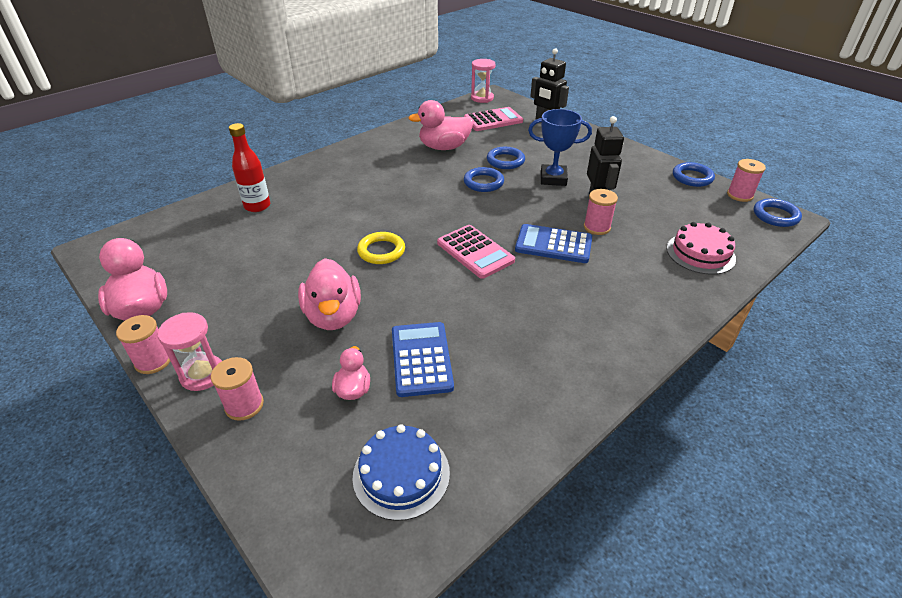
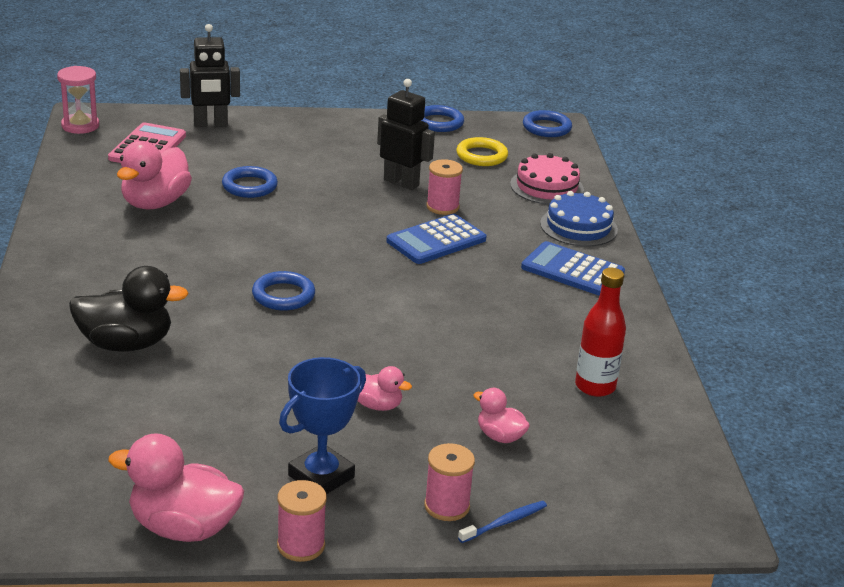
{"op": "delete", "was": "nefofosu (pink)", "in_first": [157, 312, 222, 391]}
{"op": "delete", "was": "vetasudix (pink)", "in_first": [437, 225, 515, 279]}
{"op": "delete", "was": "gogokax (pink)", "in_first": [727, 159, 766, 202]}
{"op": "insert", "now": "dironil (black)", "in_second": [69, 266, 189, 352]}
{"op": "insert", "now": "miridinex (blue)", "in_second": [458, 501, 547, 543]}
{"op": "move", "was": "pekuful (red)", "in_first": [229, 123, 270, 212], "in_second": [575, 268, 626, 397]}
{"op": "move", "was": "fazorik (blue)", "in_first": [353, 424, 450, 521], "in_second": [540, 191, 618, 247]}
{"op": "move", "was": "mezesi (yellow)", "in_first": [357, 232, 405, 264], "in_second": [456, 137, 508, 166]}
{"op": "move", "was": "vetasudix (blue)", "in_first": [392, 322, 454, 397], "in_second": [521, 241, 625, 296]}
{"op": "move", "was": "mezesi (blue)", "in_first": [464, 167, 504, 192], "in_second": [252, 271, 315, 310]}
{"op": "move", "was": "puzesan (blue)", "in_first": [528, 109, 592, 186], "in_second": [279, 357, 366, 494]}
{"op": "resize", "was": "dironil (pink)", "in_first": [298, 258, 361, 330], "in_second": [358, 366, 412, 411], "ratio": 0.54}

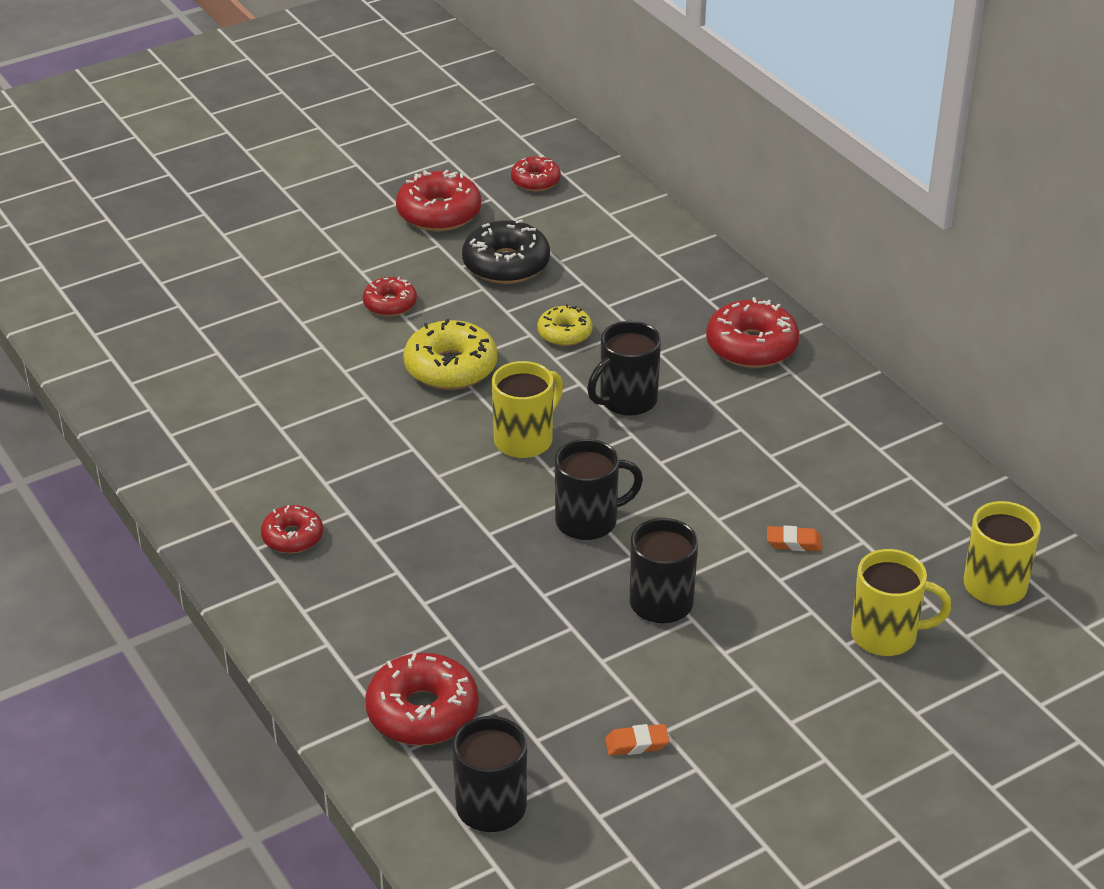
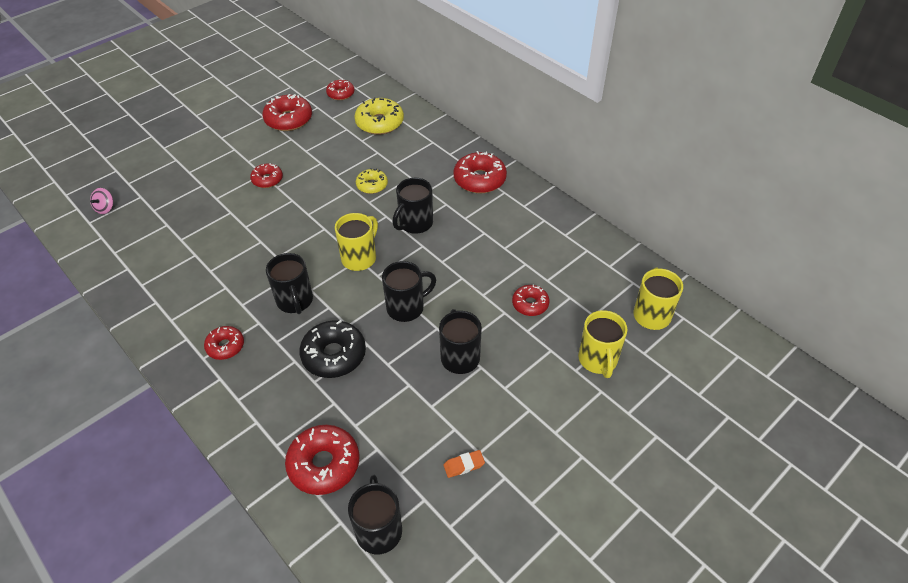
{"op": "insert", "now": "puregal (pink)", "in_second": [90, 188, 113, 214]}
{"op": "insert", "now": "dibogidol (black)", "in_second": [266, 253, 313, 314]}
{"op": "move", "was": "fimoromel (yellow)", "in_first": [403, 319, 497, 390], "in_second": [354, 97, 404, 135]}
{"op": "move", "was": "fimoromel (black)", "in_first": [462, 219, 550, 284], "in_second": [299, 320, 366, 378]}
{"op": "replace", "was": "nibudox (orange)", "now": "fimoromel (red)", "in_first": [767, 525, 822, 551], "in_second": [512, 285, 550, 316]}
{"op": "rotate", "was": "dibogidol (yellow)", "in_first": [851, 549, 952, 656], "in_second": [578, 310, 627, 378], "clockwise": 90}

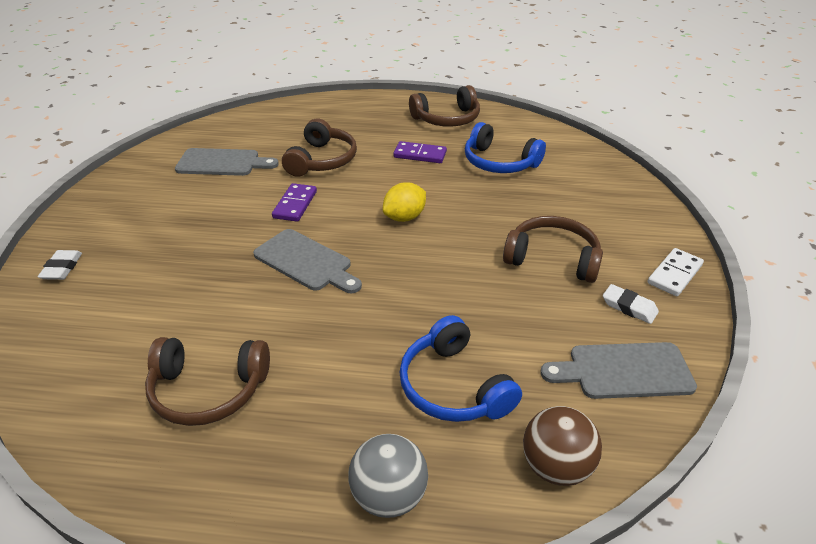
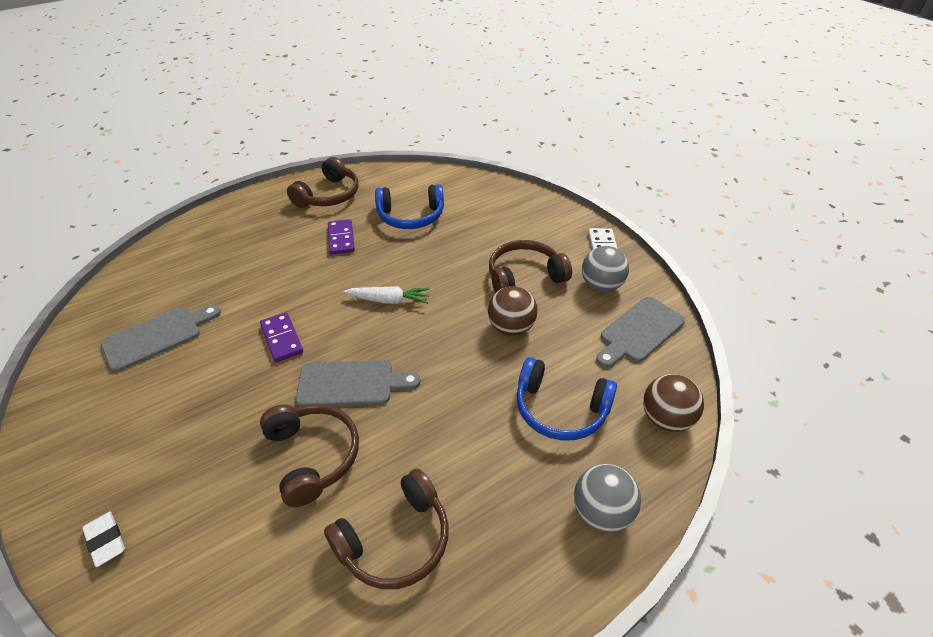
{"op": "insert", "now": "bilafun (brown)", "in_second": [488, 286, 538, 336]}
{"op": "move", "was": "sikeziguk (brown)", "in_first": [282, 119, 357, 177], "in_second": [260, 404, 359, 507]}
{"op": "replace", "was": "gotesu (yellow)", "now": "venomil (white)", "in_first": [383, 182, 426, 222], "in_second": [343, 286, 430, 304]}
{"op": "replace", "was": "nibudox (white)", "now": "bilafun (grey)", "in_first": [603, 284, 659, 324], "in_second": [582, 246, 629, 292]}
{"op": "rotate", "was": "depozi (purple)", "in_first": [393, 141, 447, 163], "in_second": [328, 219, 355, 255], "clockwise": -75}

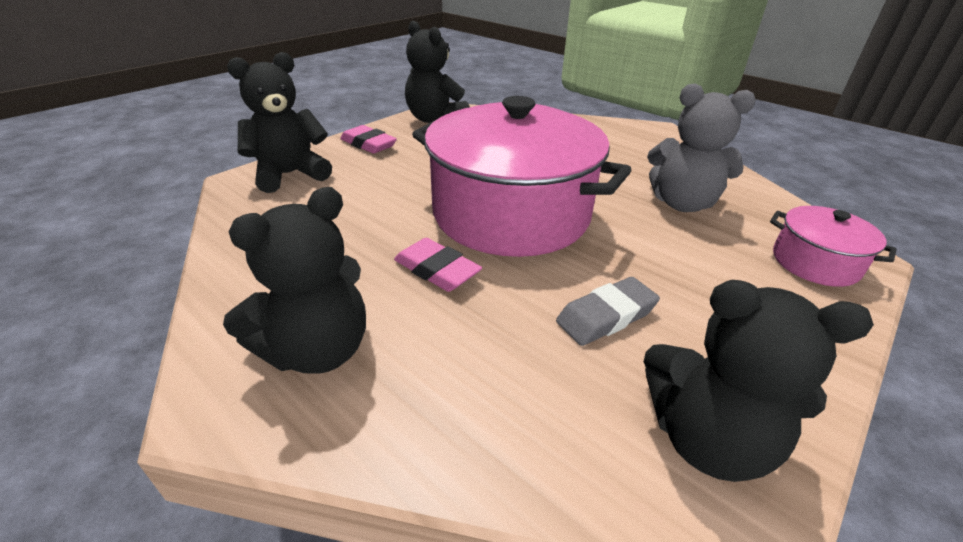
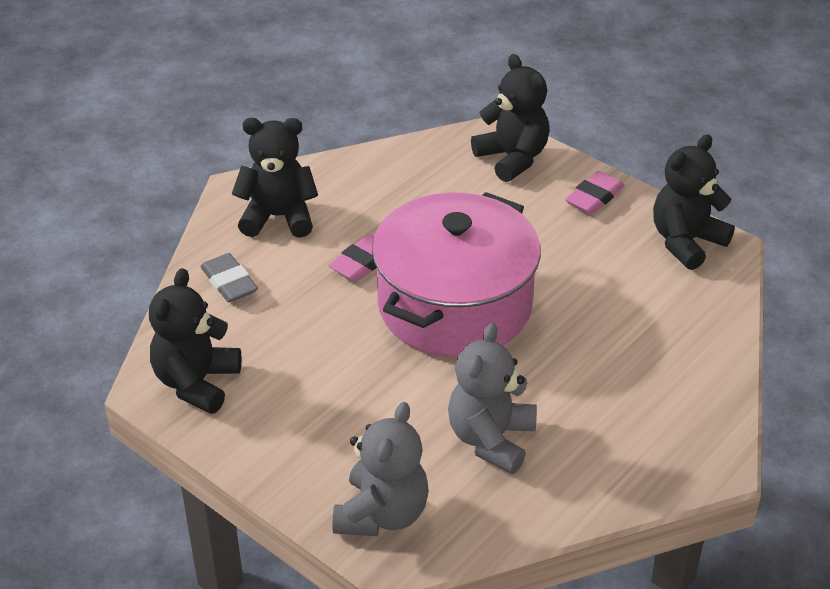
{"op": "move", "was": "nibudox (grey)", "in_first": [556, 277, 660, 346], "in_second": [200, 253, 258, 302]}
{"op": "replace", "was": "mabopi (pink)", "now": "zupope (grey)", "in_first": [770, 206, 897, 287], "in_second": [333, 402, 429, 536]}
{"op": "rotate", "was": "zupope (black)", "in_first": [223, 187, 366, 374], "in_second": [232, 118, 318, 238], "clockwise": 135}

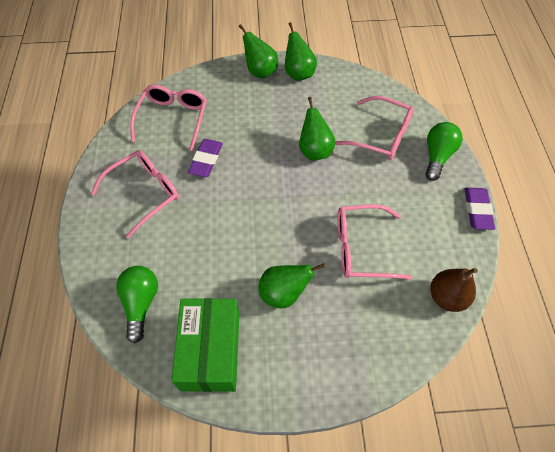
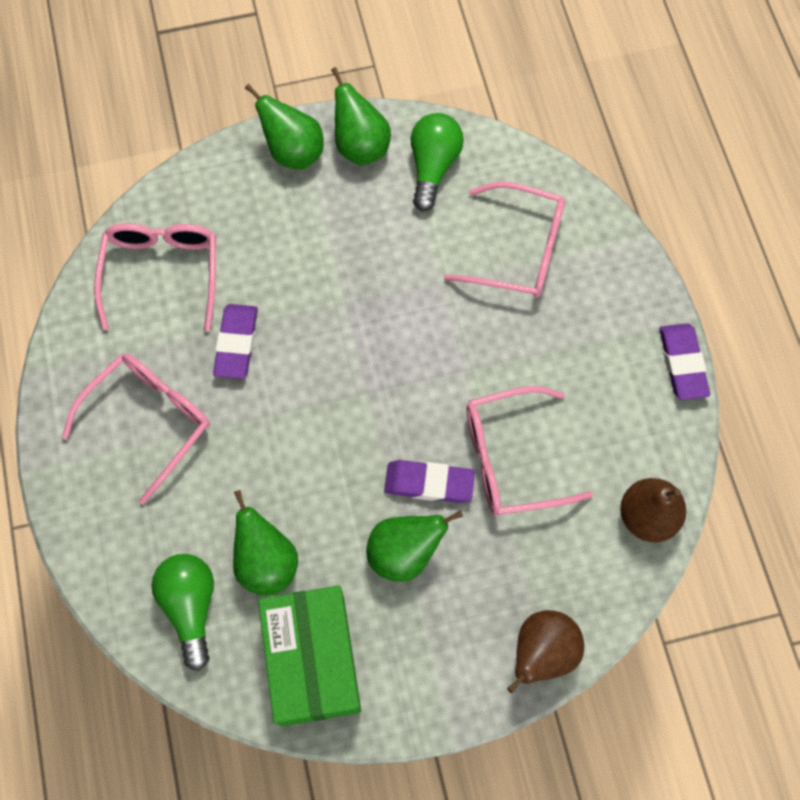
{"op": "insert", "now": "nibudox (purple)", "in_second": [384, 460, 475, 503]}
{"op": "insert", "now": "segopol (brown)", "in_second": [507, 610, 584, 693]}
{"op": "move", "was": "segopol (green)", "in_first": [299, 97, 336, 160], "in_second": [233, 490, 298, 596]}
{"op": "move", "was": "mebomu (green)", "in_first": [426, 122, 463, 181], "in_second": [411, 113, 464, 211]}

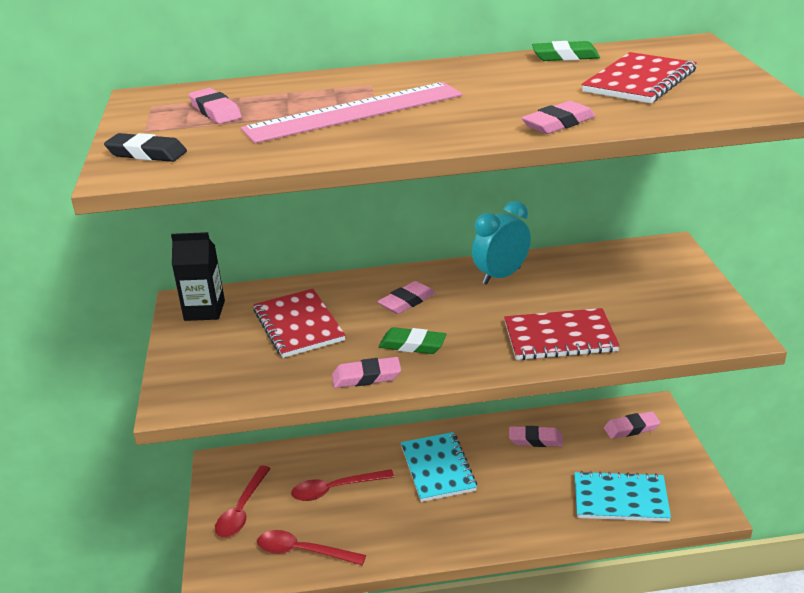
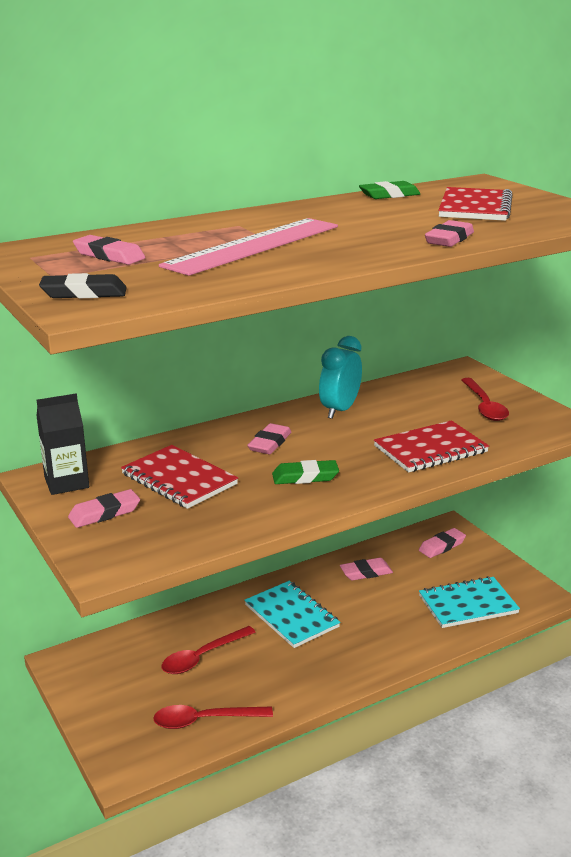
{"op": "move", "was": "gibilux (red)", "in_first": [215, 466, 271, 537], "in_second": [461, 378, 509, 421]}
{"op": "move", "was": "nibudox (pink)", "in_first": [332, 357, 401, 388], "in_second": [68, 489, 140, 528]}

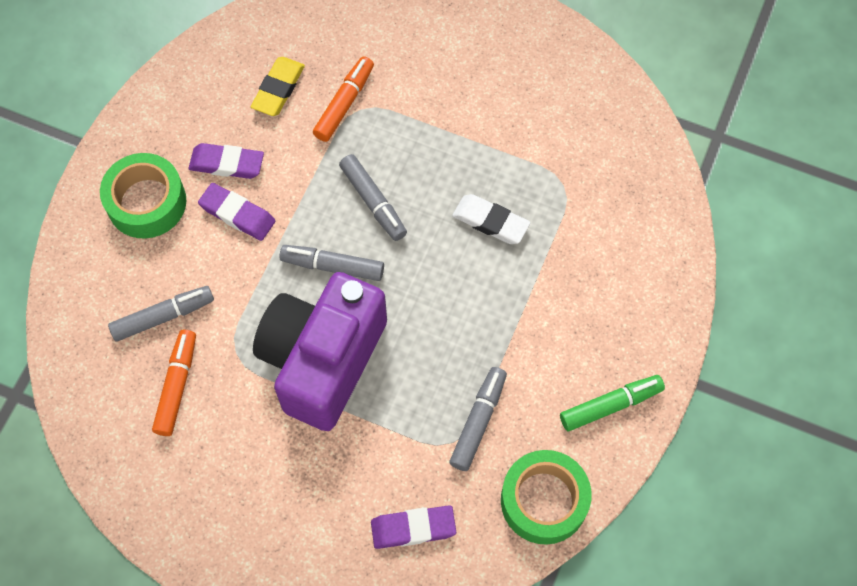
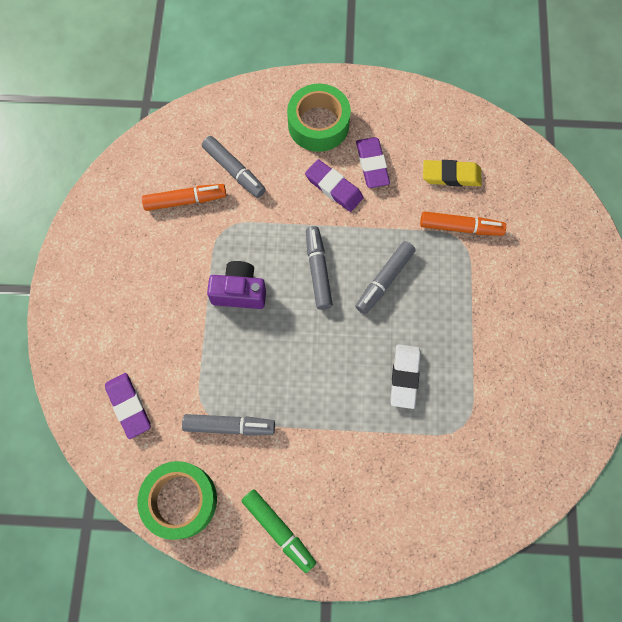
{"op": "rotate", "was": "nibudox (purple)", "in_first": [198, 183, 275, 241], "in_second": [305, 159, 363, 212], "clockwise": -60}
{"op": "resize", "was": "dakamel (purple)", "in_first": [253, 272, 387, 431], "in_second": [207, 261, 266, 309], "ratio": 0.5}

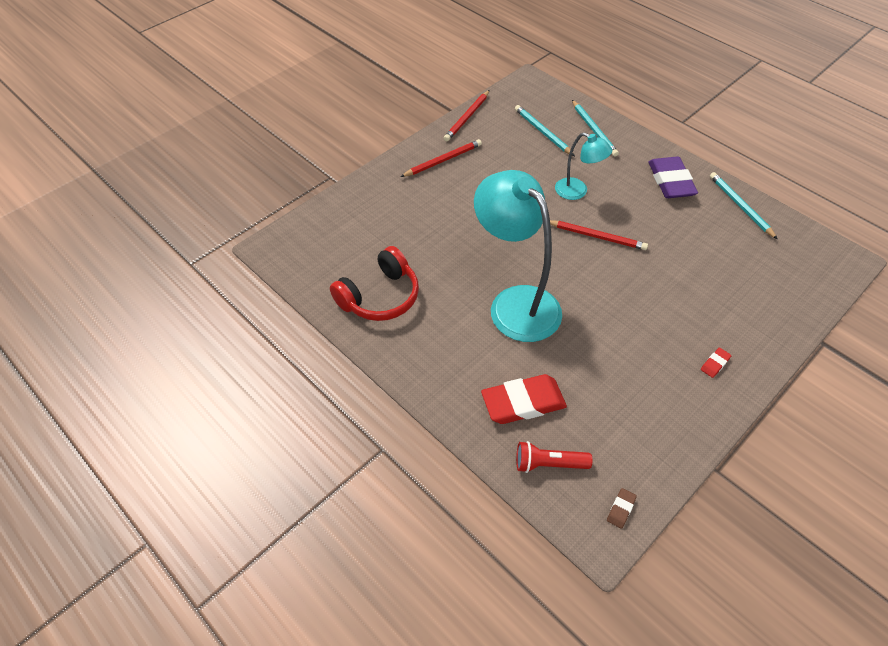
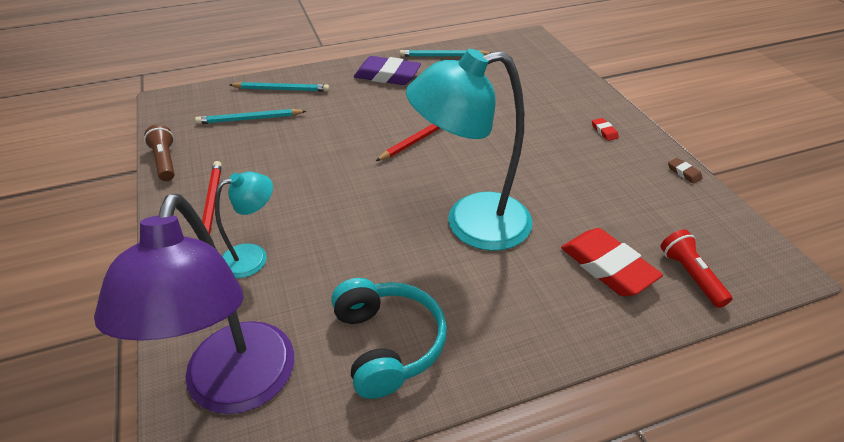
{"op": "insert", "now": "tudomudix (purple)", "in_second": [94, 194, 294, 414]}
{"op": "move", "was": "tudomudix (turquoise)", "in_first": [555, 132, 612, 200], "in_second": [215, 171, 273, 278]}
{"op": "move", "was": "nibudox (brown)", "in_first": [607, 488, 637, 529], "in_second": [668, 158, 703, 184]}
{"op": "replace", "was": "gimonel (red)", "now": "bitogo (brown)", "in_first": [444, 90, 490, 141], "in_second": [144, 124, 175, 181]}
{"op": "recolor", "was": "sikeziguk (red)", "now": "sikeziguk (turquoise)", "in_first": [330, 246, 419, 321], "in_second": [331, 278, 447, 399]}
{"op": "rotate", "was": "nibudox (red)", "in_first": [481, 374, 567, 424], "in_second": [561, 228, 663, 296], "clockwise": -45}
{"op": "rotate", "was": "bitogo (red)", "in_first": [516, 441, 593, 473], "in_second": [661, 230, 732, 308], "clockwise": 135}

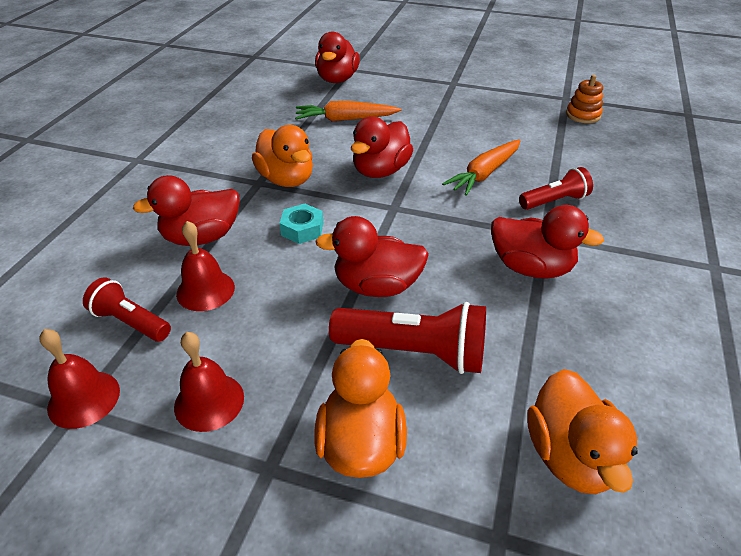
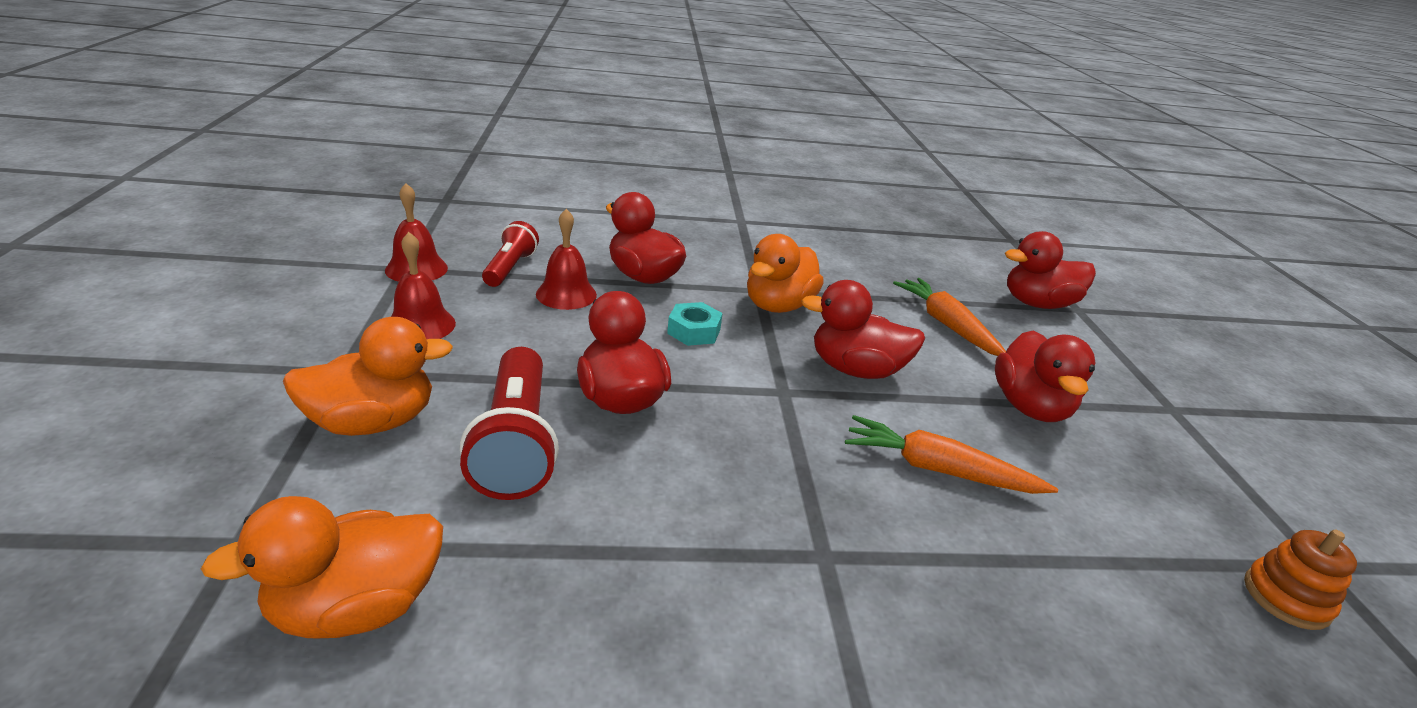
{"op": "delete", "was": "bitogo (red)", "in_first": [519, 167, 593, 210]}
{"op": "move", "was": "dironil (red)", "in_first": [491, 205, 604, 279], "in_second": [995, 330, 1095, 422]}

